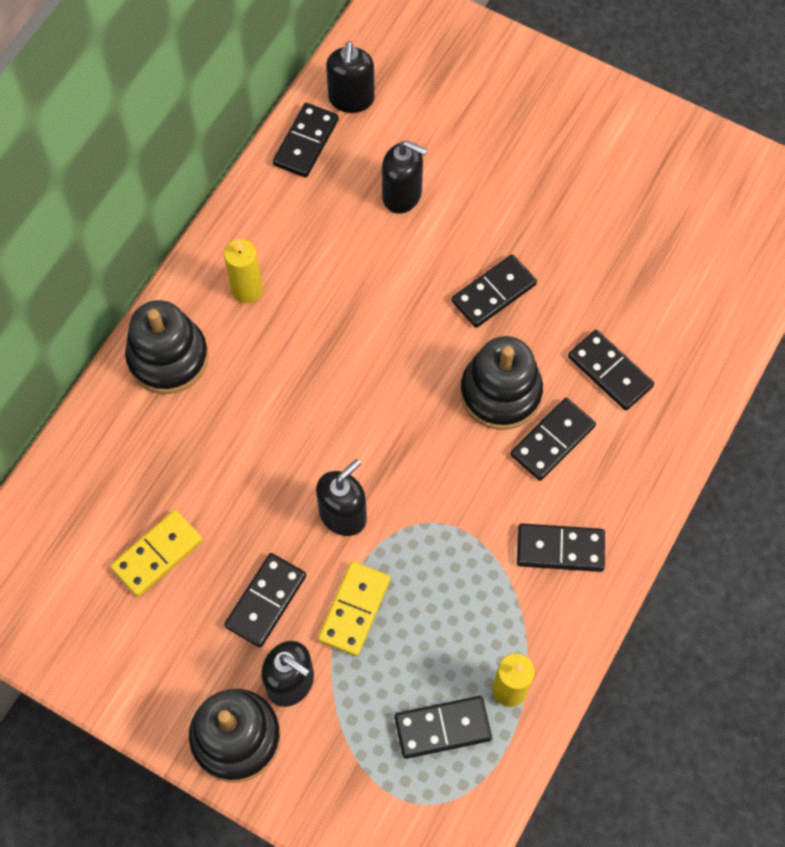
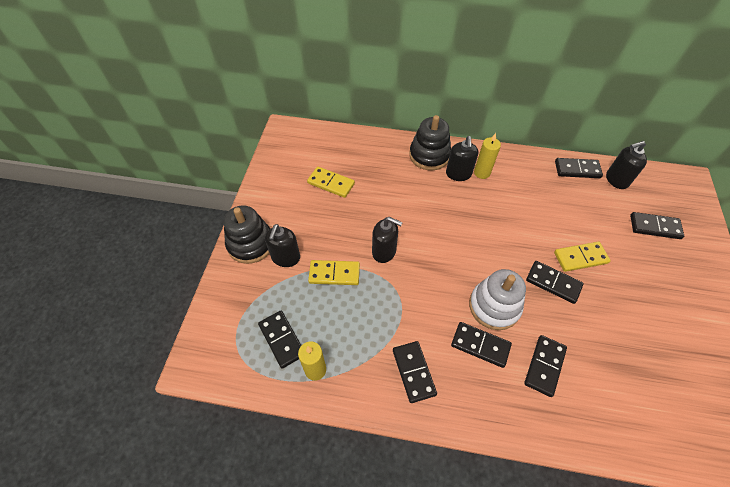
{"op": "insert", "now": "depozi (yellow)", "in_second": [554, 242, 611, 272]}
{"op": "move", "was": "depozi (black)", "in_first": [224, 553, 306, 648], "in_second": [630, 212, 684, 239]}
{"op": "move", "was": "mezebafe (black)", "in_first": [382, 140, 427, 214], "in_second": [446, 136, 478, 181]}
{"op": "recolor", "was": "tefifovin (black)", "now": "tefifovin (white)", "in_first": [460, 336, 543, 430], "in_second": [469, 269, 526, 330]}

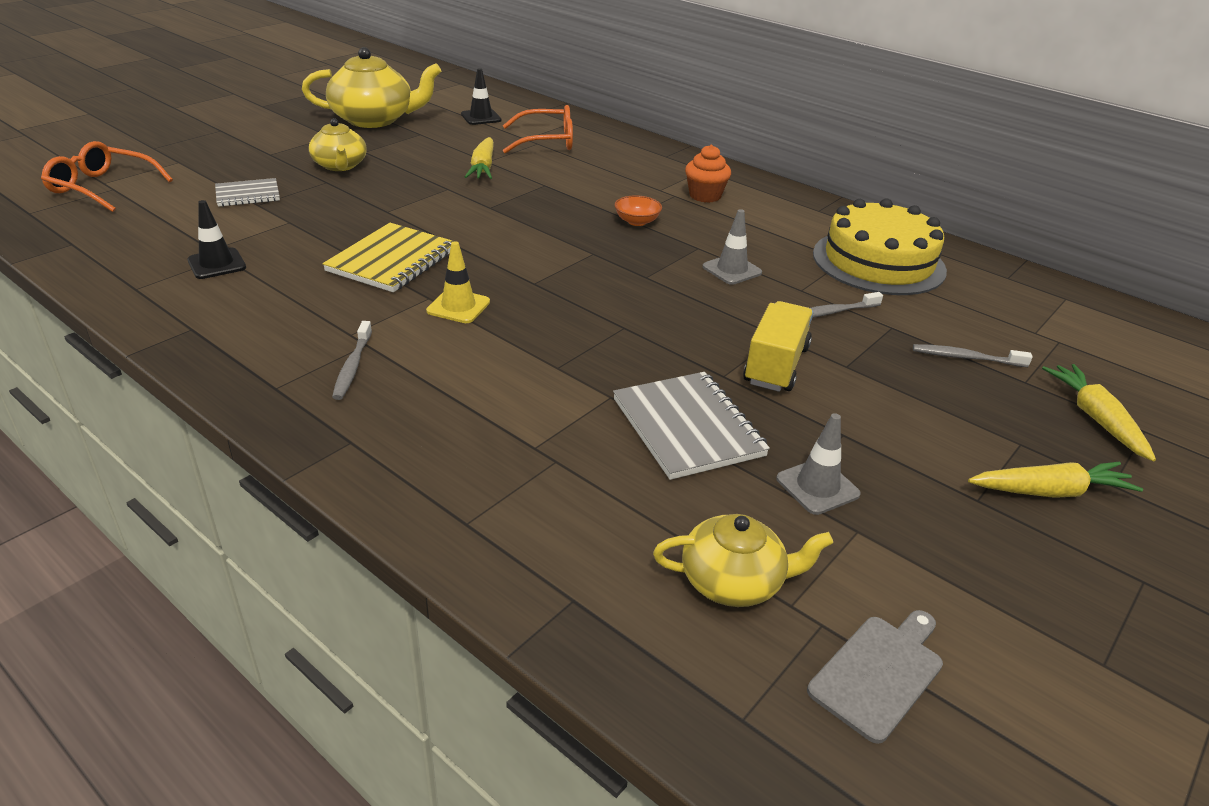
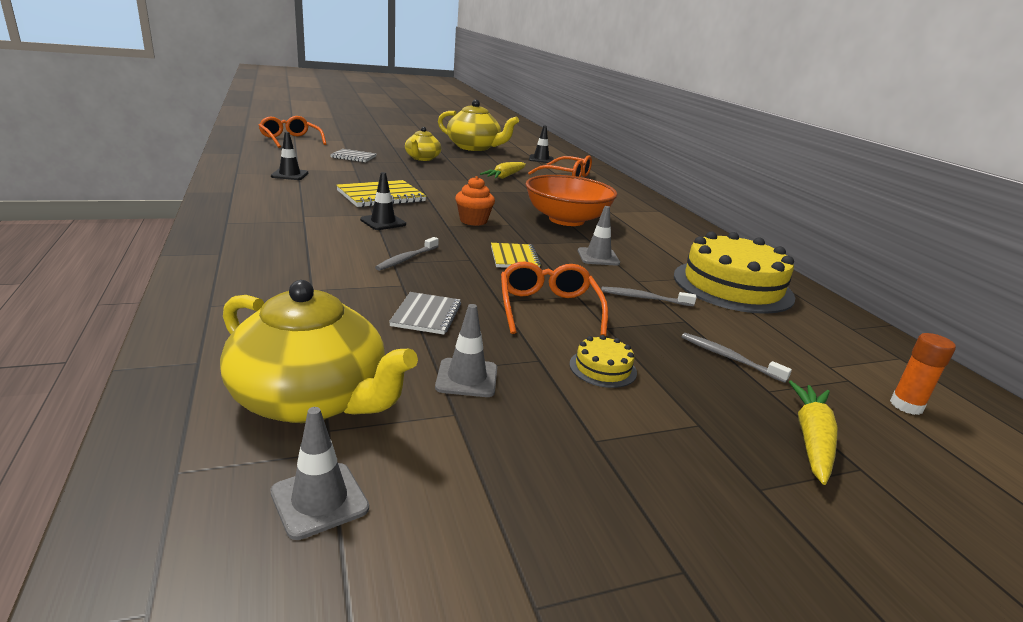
{"op": "delete", "was": "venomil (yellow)", "in_first": [968, 462, 1143, 498]}
{"op": "insert", "now": "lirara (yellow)", "in_second": [491, 243, 541, 268]}
{"op": "insert", "now": "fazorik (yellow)", "in_second": [570, 335, 637, 388]}
{"op": "insert", "now": "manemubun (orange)", "in_second": [890, 333, 956, 415]}
{"op": "move", "was": "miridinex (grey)", "in_first": [332, 321, 372, 400], "in_second": [375, 237, 439, 271]}
{"op": "move", "was": "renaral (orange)", "in_first": [685, 145, 731, 203], "in_second": [455, 176, 495, 226]}
{"op": "replace", "was": "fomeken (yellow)", "now": "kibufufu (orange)", "in_first": [743, 301, 813, 392], "in_second": [501, 261, 608, 336]}
{"op": "replace", "was": "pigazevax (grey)", "now": "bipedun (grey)", "in_first": [807, 610, 943, 744], "in_second": [270, 407, 369, 540]}
{"op": "recolor", "was": "bipedun (yellow)", "now": "bipedun (black)", "in_first": [426, 241, 490, 323], "in_second": [360, 172, 406, 230]}
{"op": "resize", "was": "lirara (grey)", "in_first": [613, 372, 770, 480], "in_second": [389, 292, 461, 334], "ratio": 0.62}
{"op": "resize", "was": "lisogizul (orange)", "in_first": [614, 195, 662, 226], "in_second": [526, 175, 617, 226], "ratio": 2.47}
{"op": "resize", "was": "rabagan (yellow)", "in_first": [653, 514, 833, 607], "in_second": [220, 280, 418, 423], "ratio": 1.65}

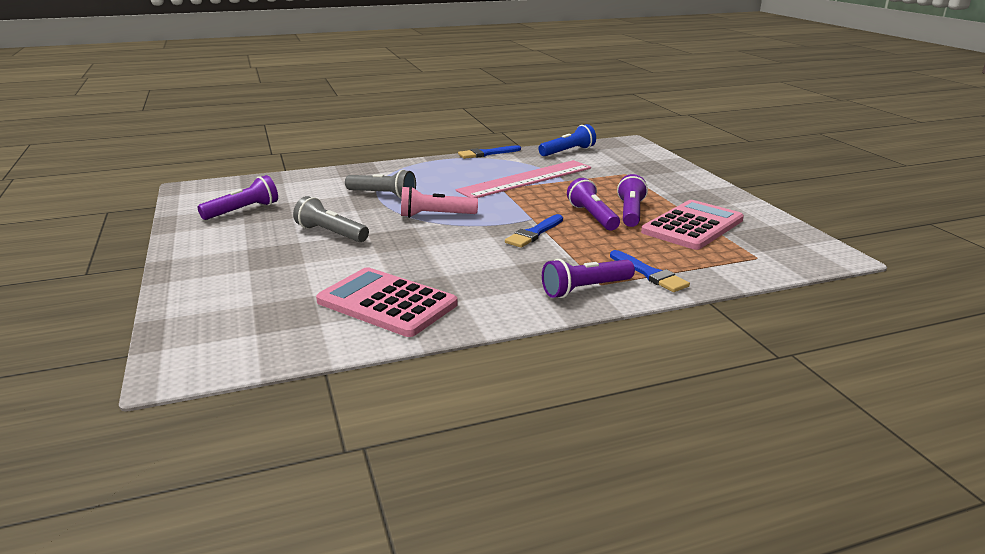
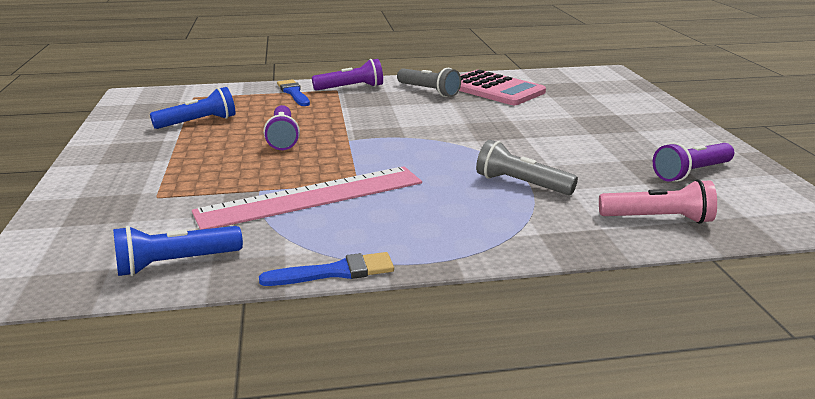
{"op": "delete", "was": "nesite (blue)", "in_first": [505, 214, 563, 248]}
{"op": "delete", "was": "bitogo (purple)", "in_first": [617, 174, 648, 227]}
{"op": "move", "was": "bitogo (grey)", "in_first": [293, 196, 369, 242], "in_second": [397, 68, 461, 97]}
{"op": "move", "was": "bitogo (pink)", "in_first": [401, 186, 478, 218], "in_second": [599, 179, 717, 224]}
{"op": "replace", "was": "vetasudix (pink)", "now": "bitogo (blue)", "in_first": [641, 200, 744, 250], "in_second": [150, 87, 235, 129]}

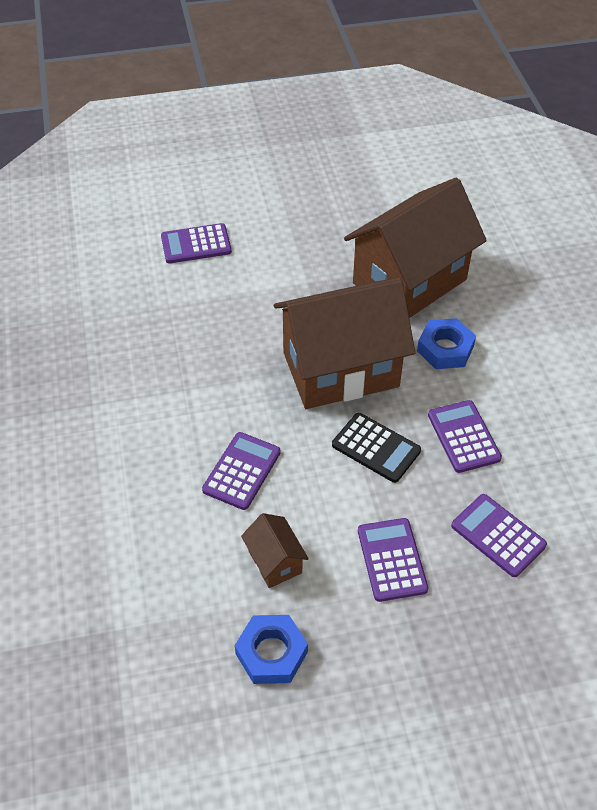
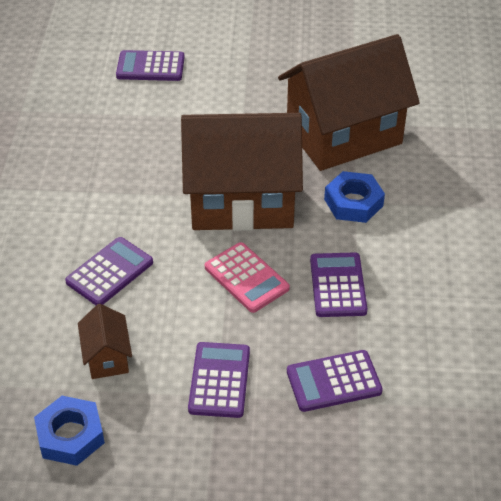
{"op": "recolor", "was": "vetasudix (black)", "now": "vetasudix (pink)", "in_first": [332, 413, 421, 483], "in_second": [205, 242, 290, 313]}
{"op": "rotate", "was": "vetasudix (purple)", "in_first": [451, 494, 547, 577], "in_second": [287, 350, 383, 412], "clockwise": -75}

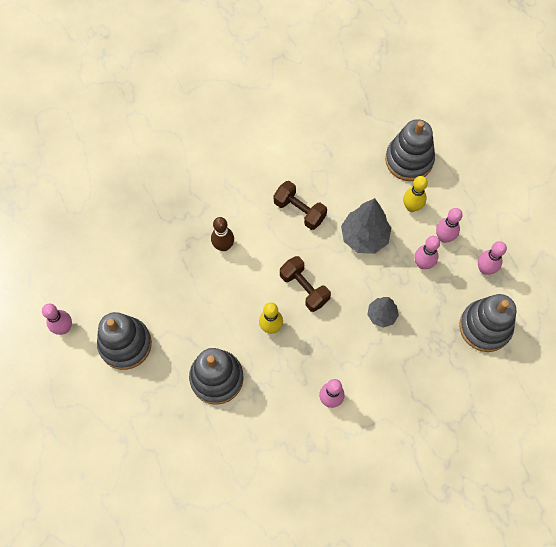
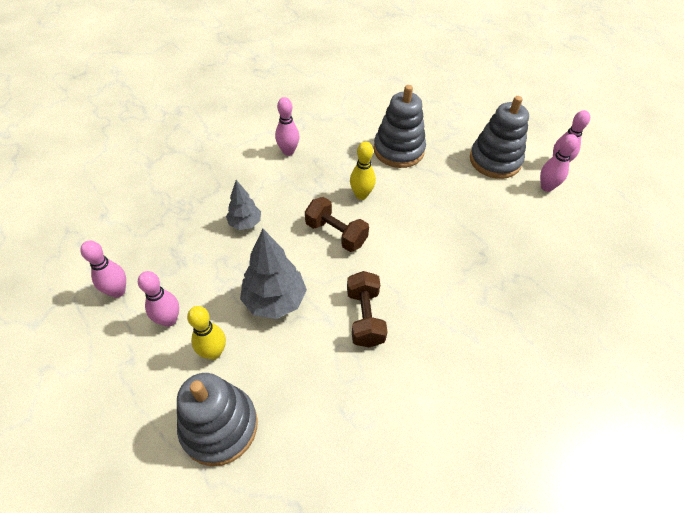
{"op": "delete", "was": "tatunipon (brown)", "in_first": [211, 217, 234, 251]}
{"op": "delete", "was": "tefifovin (grey)", "in_first": [459, 294, 516, 352]}
{"op": "move", "was": "tatunipon (pink)", "in_first": [415, 236, 440, 269], "in_second": [540, 134, 578, 192]}
{"op": "rotate", "was": "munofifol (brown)", "in_first": [274, 181, 327, 230], "in_second": [347, 271, 388, 347], "clockwise": 60}

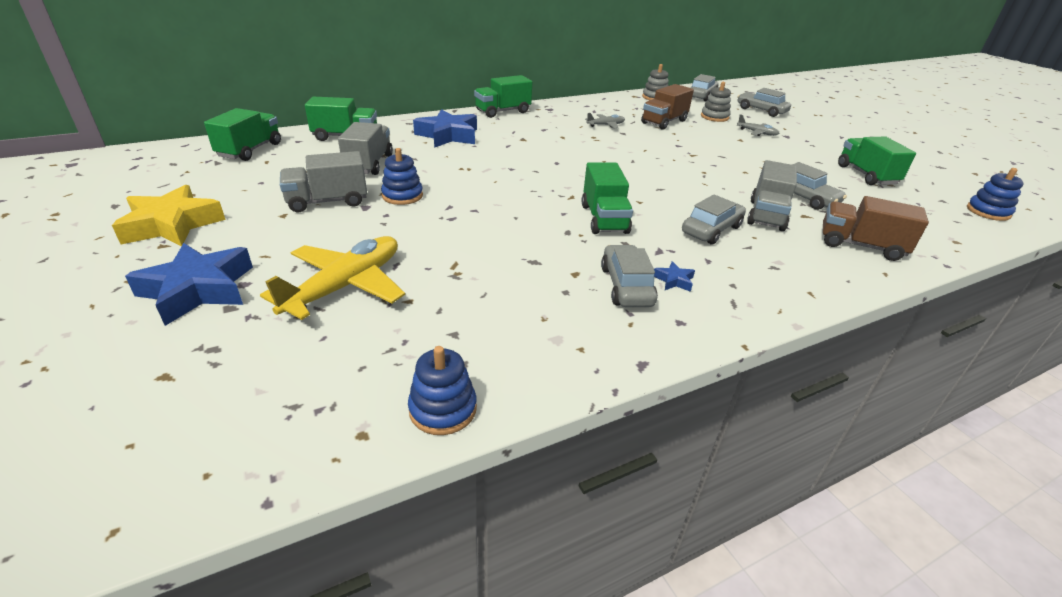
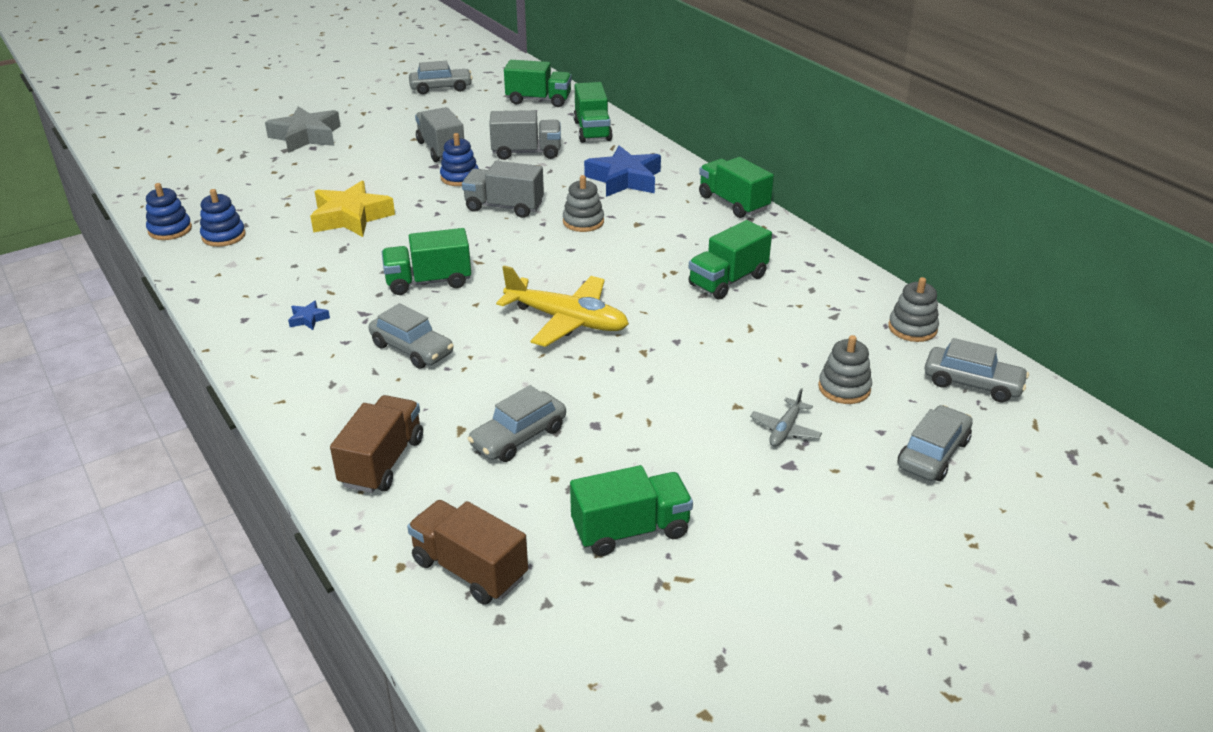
{"op": "insert", "now": "tefifovin (grey)", "in_second": [563, 175, 604, 232]}
{"op": "move", "was": "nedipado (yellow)", "in_first": [112, 185, 226, 246], "in_second": [310, 181, 395, 237]}
{"op": "move", "was": "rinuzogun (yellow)", "in_first": [260, 236, 405, 320], "in_second": [496, 265, 629, 347]}
{"op": "move", "was": "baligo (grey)", "in_first": [601, 245, 658, 307], "in_second": [409, 61, 473, 95]}
{"op": "move", "was": "fomeken (brown)", "in_first": [641, 84, 694, 130], "in_second": [407, 500, 528, 605]}
{"op": "move", "was": "fomeken (grey)", "in_first": [747, 160, 797, 231], "in_second": [462, 161, 544, 218]}
{"op": "move", "was": "tefifovin (blue)", "in_first": [967, 168, 1024, 221], "in_second": [200, 189, 246, 247]}
{"op": "replace", "was": "rinuzogun (grey)", "now": "fomeken (green)", "in_first": [585, 113, 625, 129], "in_second": [688, 220, 772, 300]}
{"op": "recolor", "was": "nedipado (blue)", "now": "nedipado (grey)", "in_first": [125, 243, 253, 326], "in_second": [265, 106, 341, 153]}

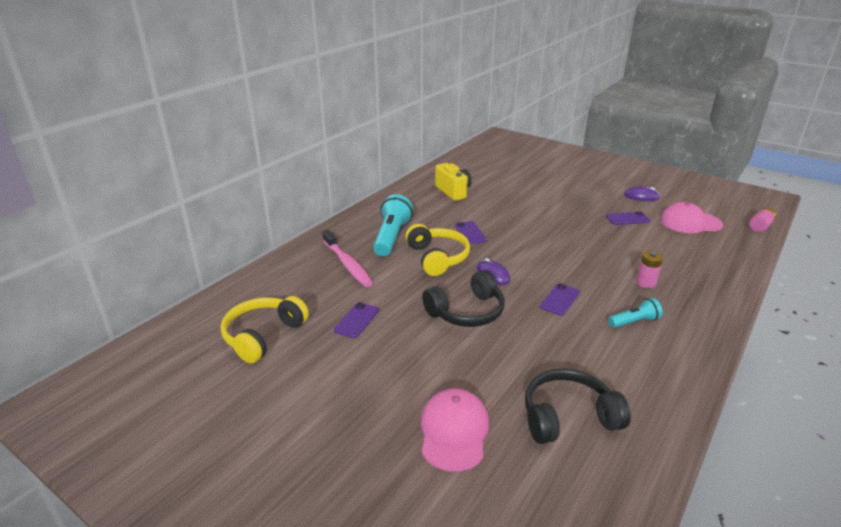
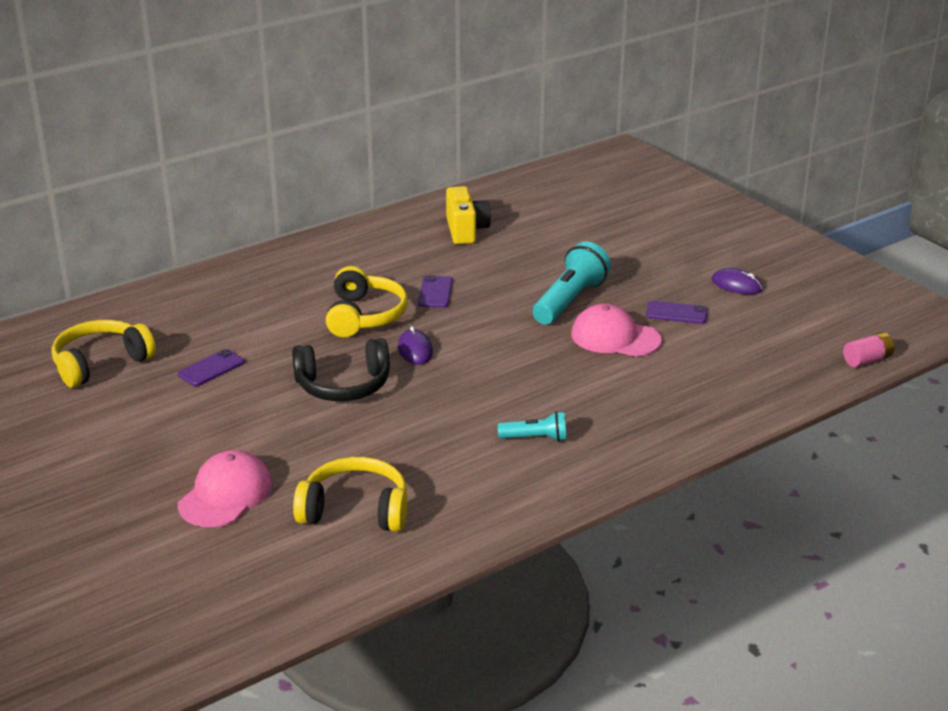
{"op": "delete", "was": "miridinex (pink)", "in_first": [322, 230, 373, 287]}
{"op": "delete", "was": "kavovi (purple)", "in_first": [540, 283, 580, 316]}
{"op": "delete", "was": "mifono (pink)", "in_first": [636, 251, 663, 288]}
{"op": "move", "was": "bitogo (turquoise)", "in_first": [373, 194, 413, 256], "in_second": [533, 242, 611, 325]}
{"op": "move", "was": "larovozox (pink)", "in_first": [660, 202, 723, 233], "in_second": [571, 304, 662, 357]}
{"op": "recolor", "was": "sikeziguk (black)", "now": "sikeziguk (yellow)", "in_first": [525, 369, 631, 444], "in_second": [293, 457, 407, 532]}

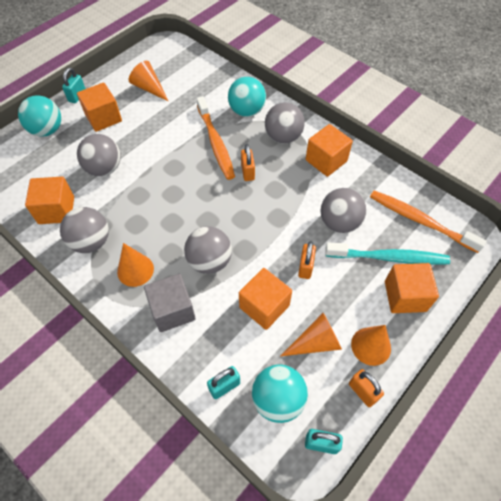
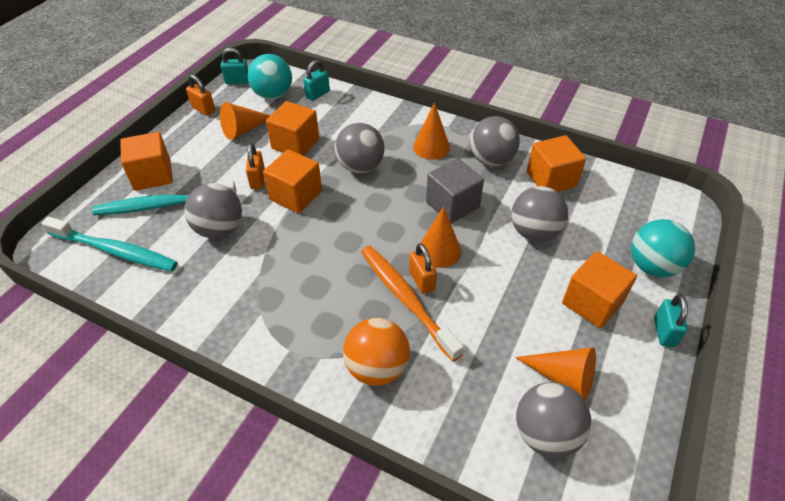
{"op": "move", "was": "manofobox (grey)", "in_first": [144, 274, 196, 332], "in_second": [426, 158, 484, 223]}
{"op": "move", "was": "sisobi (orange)", "in_first": [241, 144, 255, 181], "in_second": [409, 243, 437, 294]}
{"op": "move", "was": "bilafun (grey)", "in_first": [265, 102, 305, 144], "in_second": [516, 382, 591, 458]}
{"op": "move", "was": "manofobox (orange)", "in_first": [306, 124, 353, 177], "in_second": [263, 150, 322, 213]}
{"op": "move", "was": "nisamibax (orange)", "in_first": [351, 325, 391, 366], "in_second": [421, 206, 461, 268]}
{"op": "recolor", "was": "bilafun (turquoise)", "now": "bilafun (orange)", "in_first": [228, 77, 266, 117], "in_second": [343, 318, 410, 386]}
{"op": "recolor", "was": "miridinex (orange)", "now": "miridinex (turquoise)", "in_first": [370, 190, 487, 253], "in_second": [41, 216, 178, 271]}

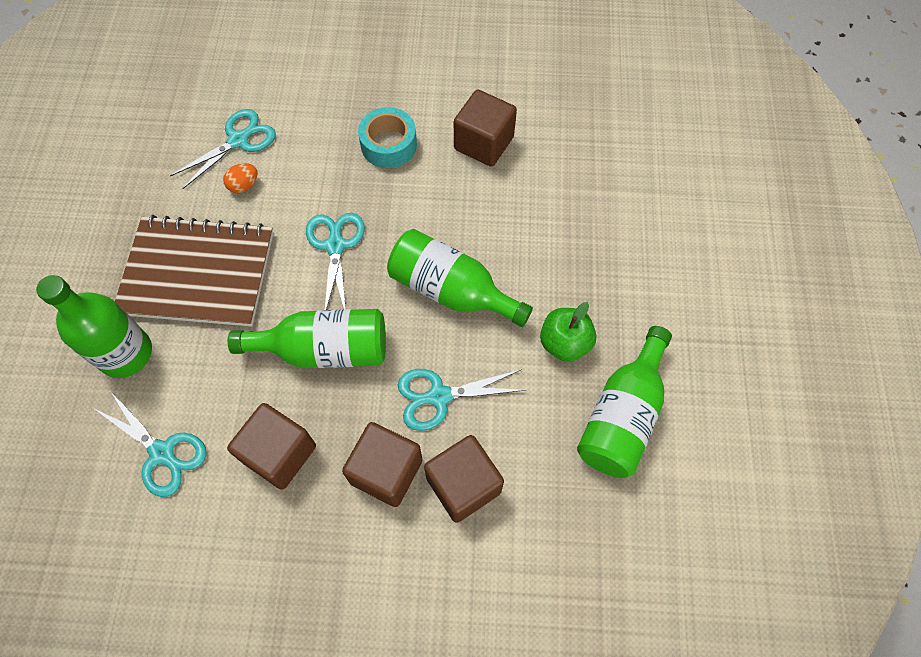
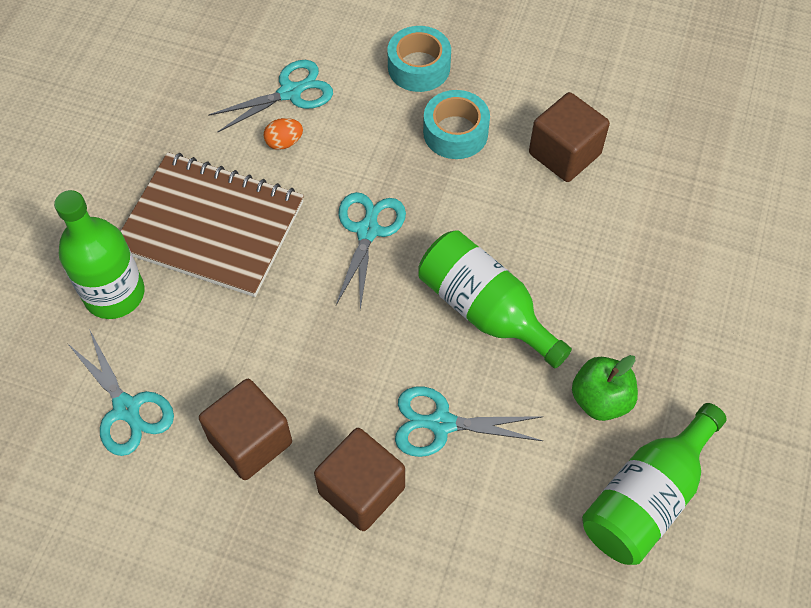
{"op": "delete", "was": "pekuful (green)", "in_first": [228, 309, 386, 368]}
{"op": "delete", "was": "manofobox (brown)", "in_first": [424, 435, 504, 523]}
{"op": "insert", "now": "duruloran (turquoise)", "in_second": [388, 26, 451, 92]}

